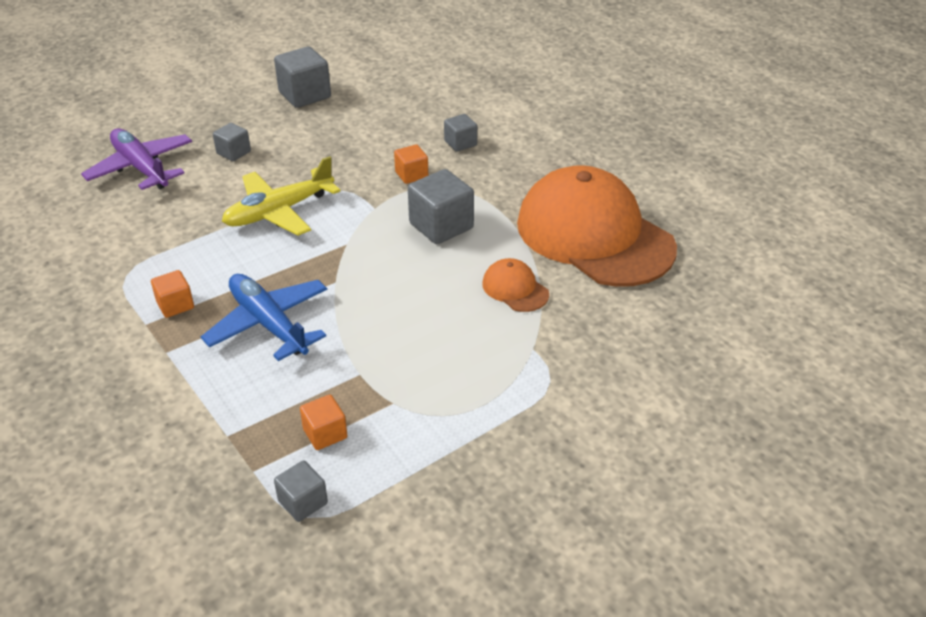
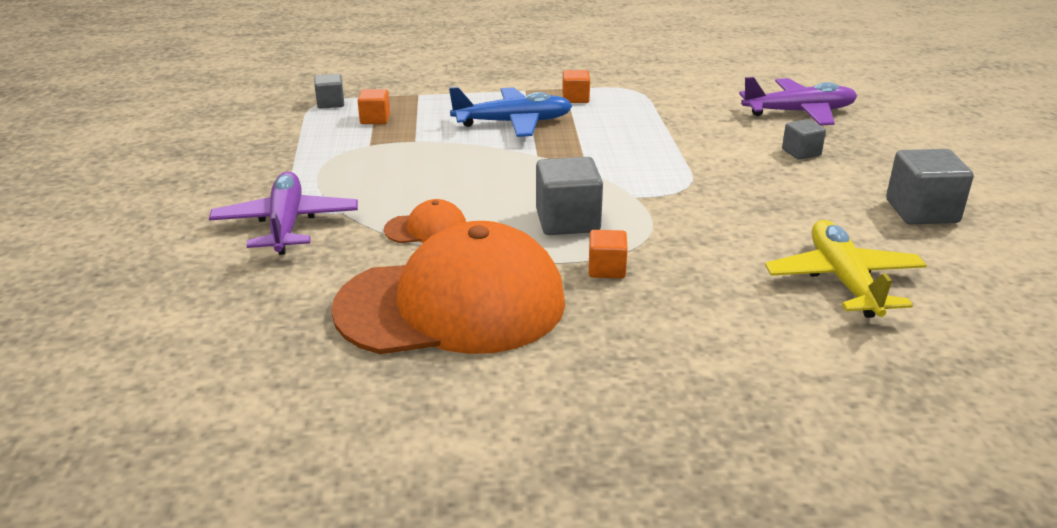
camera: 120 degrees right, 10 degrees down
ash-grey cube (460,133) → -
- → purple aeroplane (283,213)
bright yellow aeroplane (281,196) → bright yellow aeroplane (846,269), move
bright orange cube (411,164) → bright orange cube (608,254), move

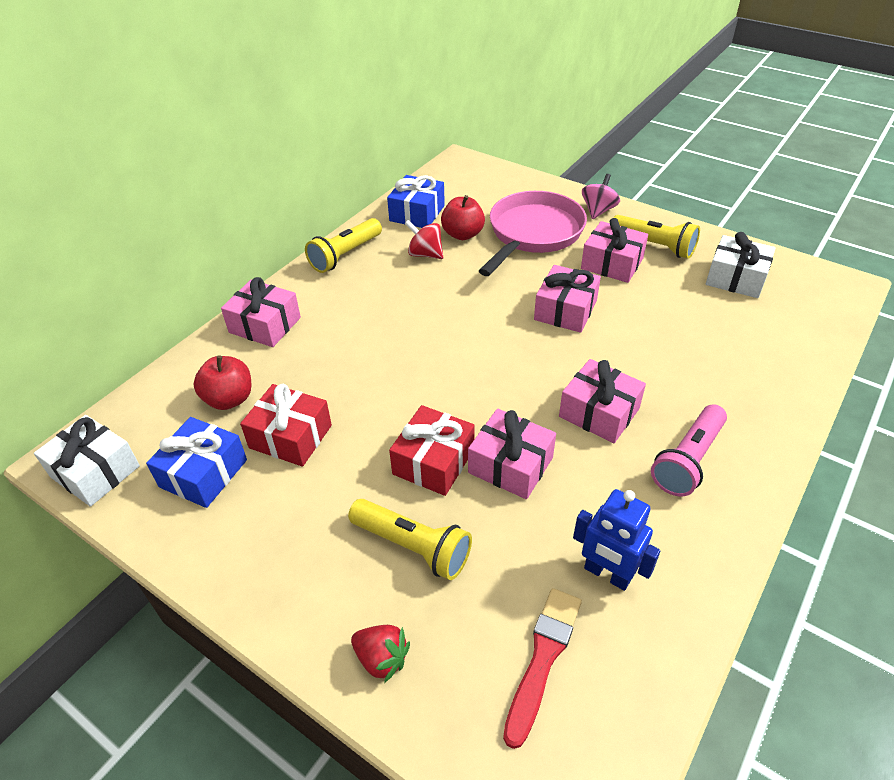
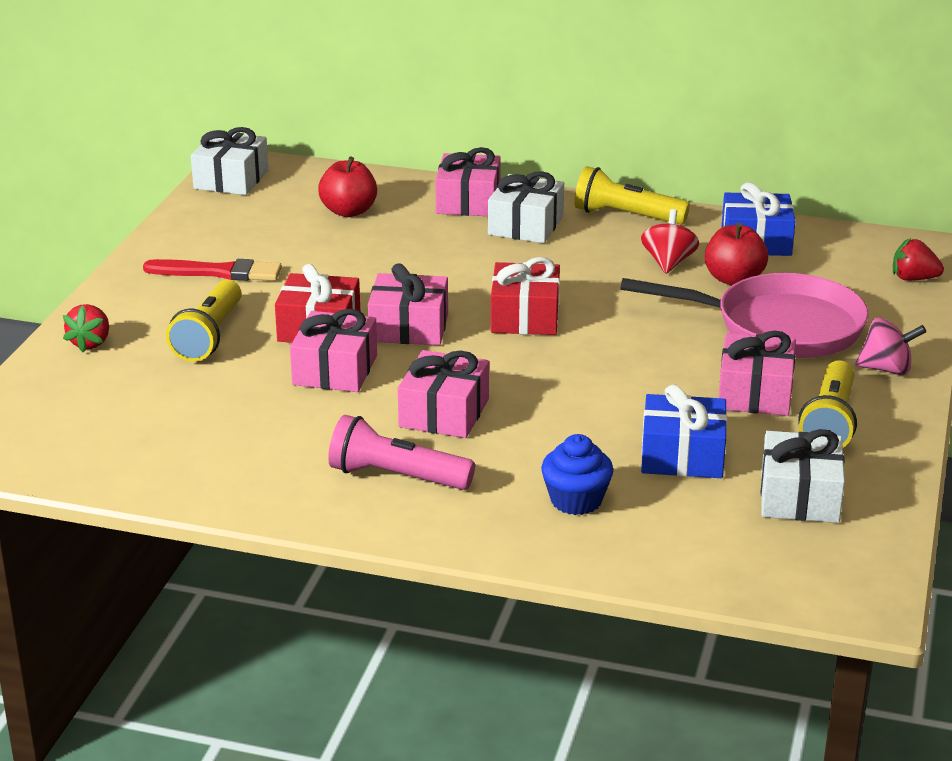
camera: 70 degrees right, 15 degrees down
blue robot (616,540) → -
- → white wrapped gift (526,207)
- → blue muffin (577,474)
- → crimson berry (918,259)
blue wrapped gift (196,462) → blue wrapped gift (684,431), move
crimson wrapped gift (286,425) → crimson wrapped gift (525,296), move
crimson paint brush (542,668) → crimson paint brush (212,270), move
rose-pink wrapped gift (567,299) → rose-pink wrapped gift (408,304), move

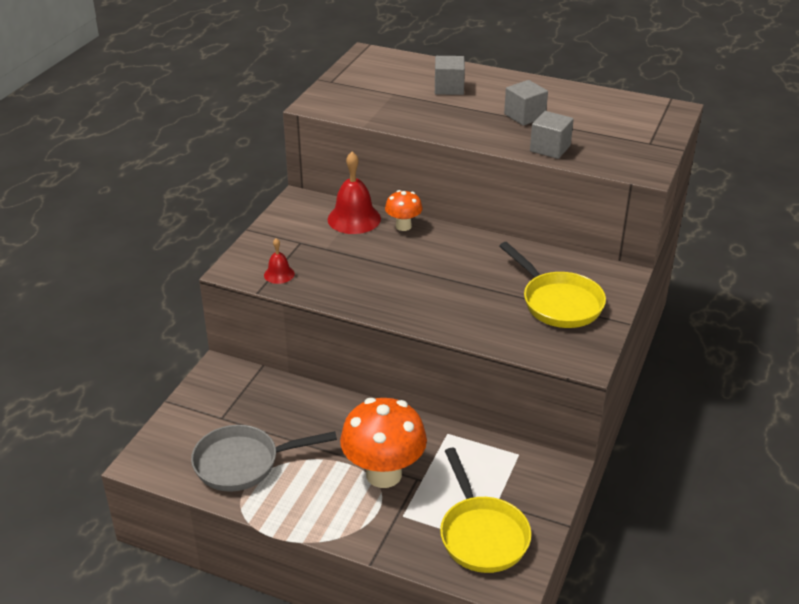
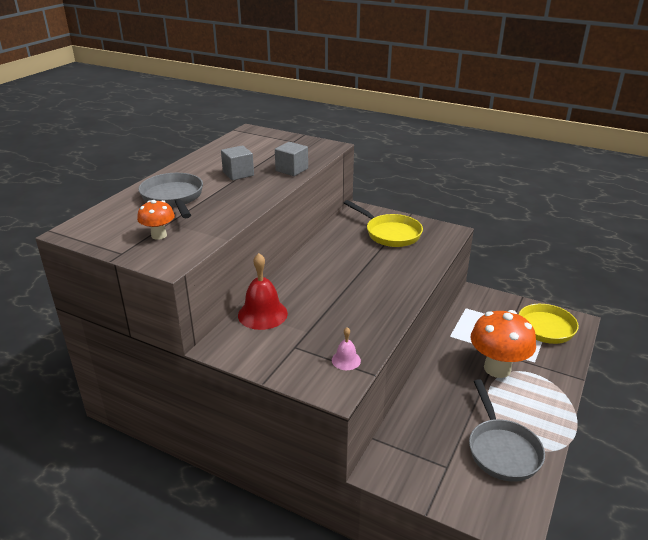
camera: 85 degrees left, 5 degrees down
bright orange fungus (404,210) → bright orange fungus (156,220), move
ash-grey cube (450,75) → ash-grey frying pan (170,195)
crimson school bell (279,261) → rose-pink school bell (346,348)
bright yellow frying pan (552,285) → bright yellow frying pan (383,223), 75 degrees clockwise

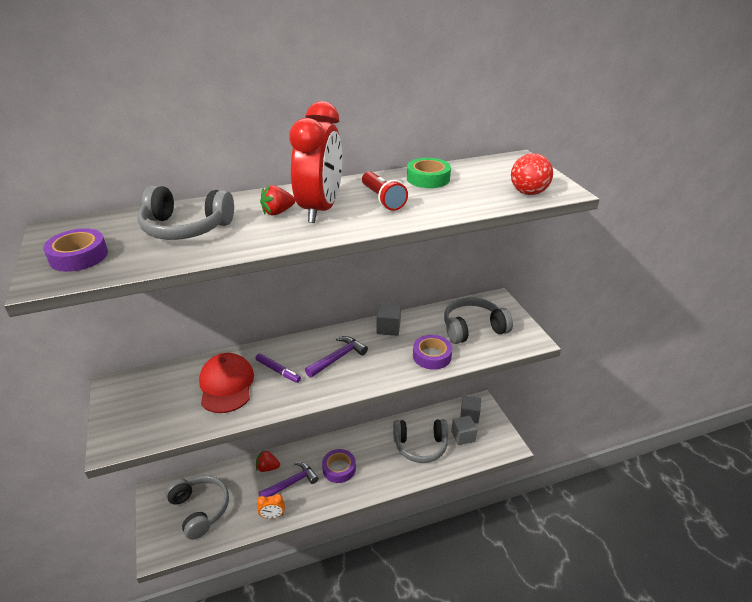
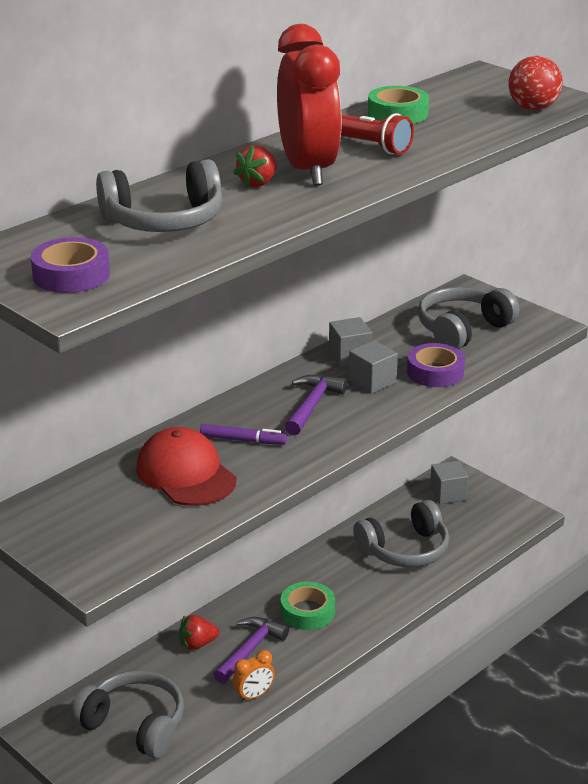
camera: 25 degrees left, 5 degrees down
ash-grey cube (464,430) → ash-grey cube (373,367), move
purple sticky tape (339,466) → leaf-green sticky tape (308,606)

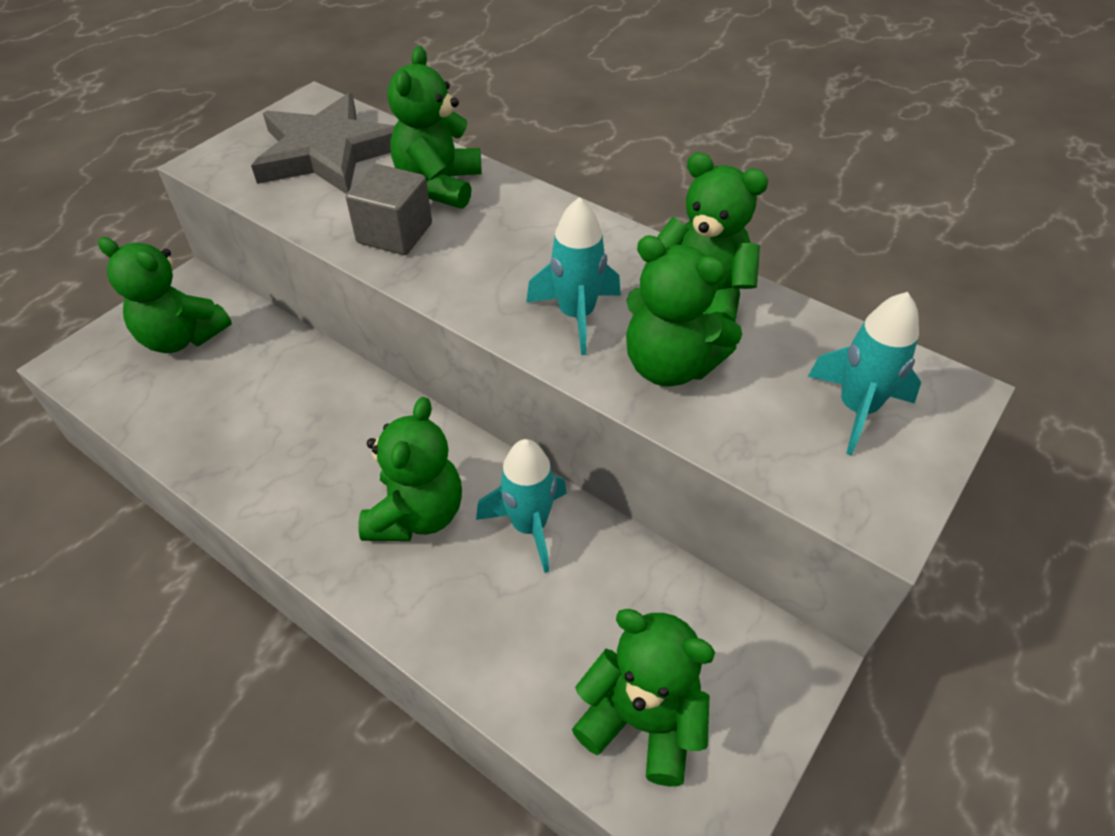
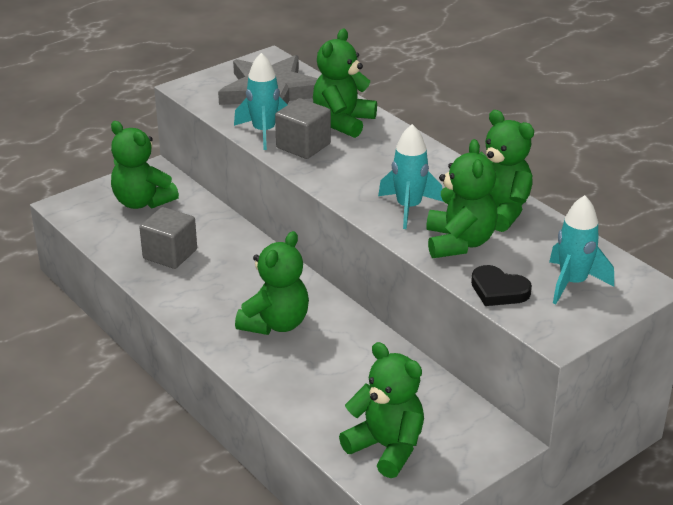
camera: 15 degrees right, 15 degrees down
- → ash-grey cube (168,238)
- → black heart shape (501,285)
aqua rocket (521,506) → aqua rocket (260,101), move
leaf-green teddy (684,311) → leaf-green teddy (462,198), 135 degrees counterclockwise

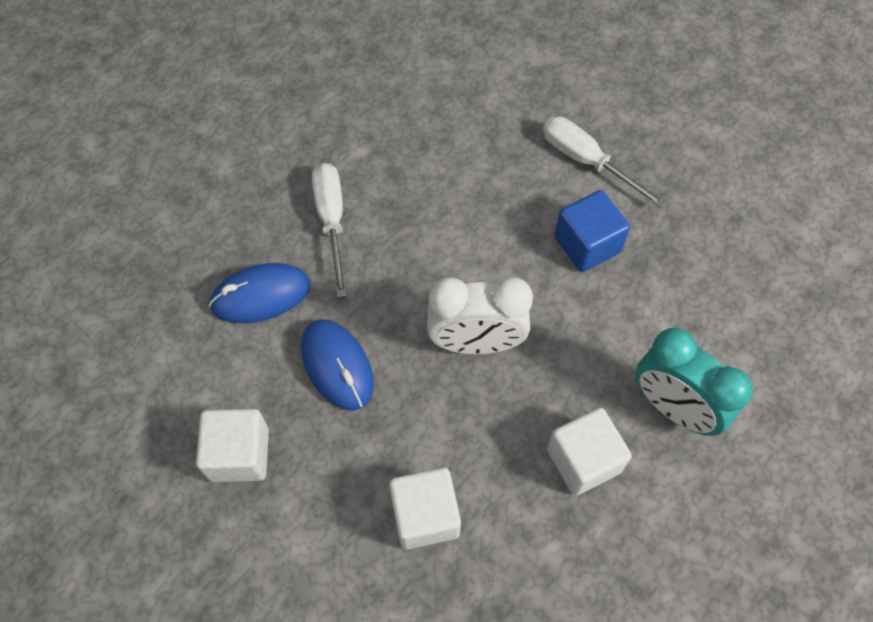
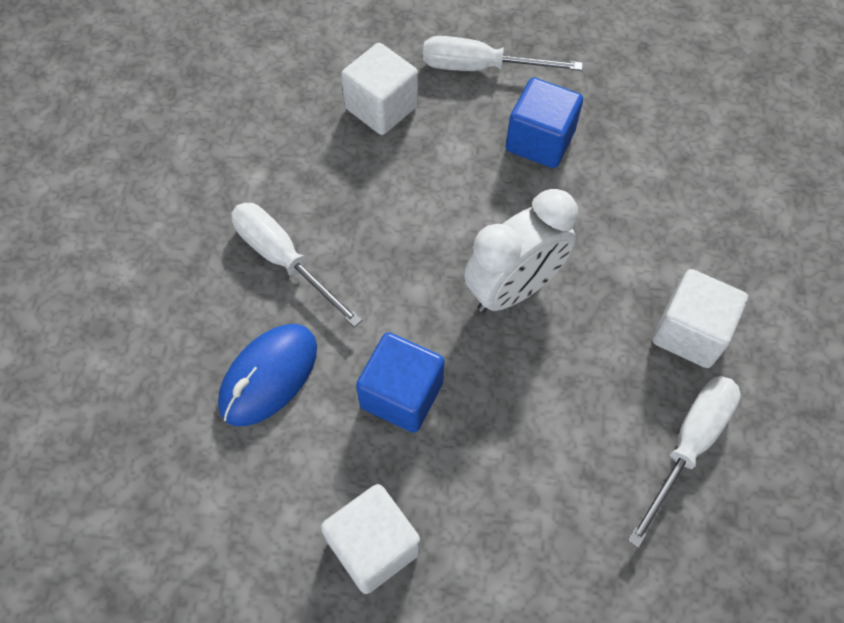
camera: 35 degrees left, 0 degrees up
aqua alarm clock (694,382) → -
- → white screwdriver (684,462)
white cube (425,508) → white cube (379,89), move
blue mouse (337,365) → blue cube (400,382)

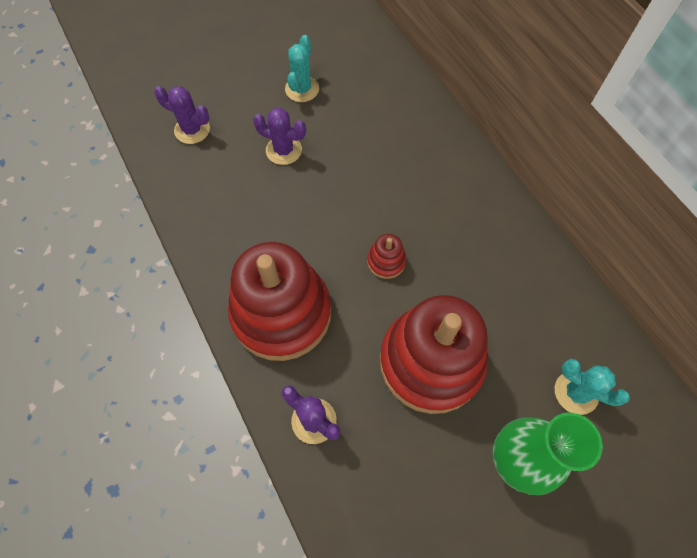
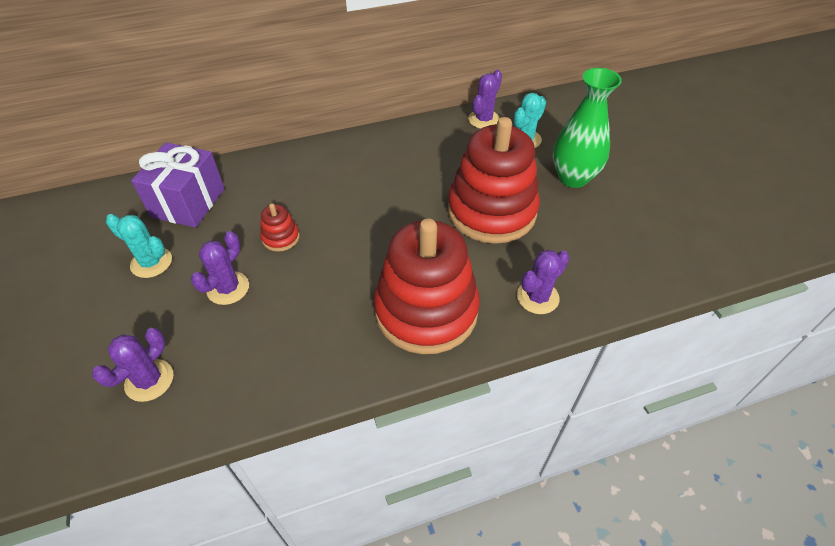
camera: 80 degrees left, 15 degrees down
- → purple wrapped gift (178,185)
- → purple prickly plant (485,99)
crimson stacking toy (386,256) → crimson stacking toy (280,227), move

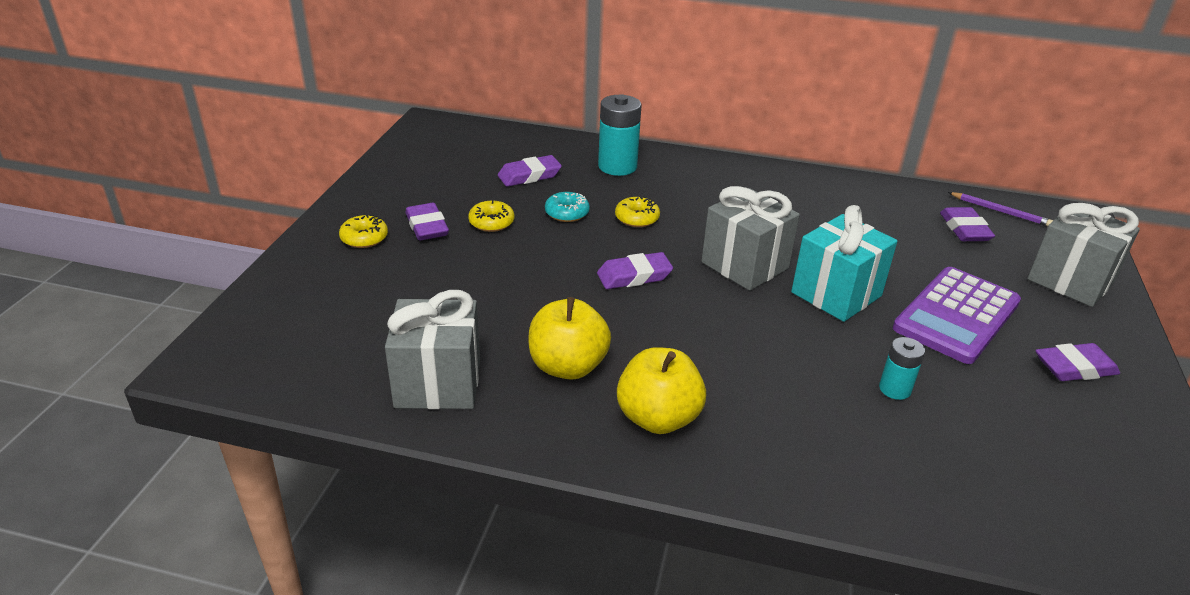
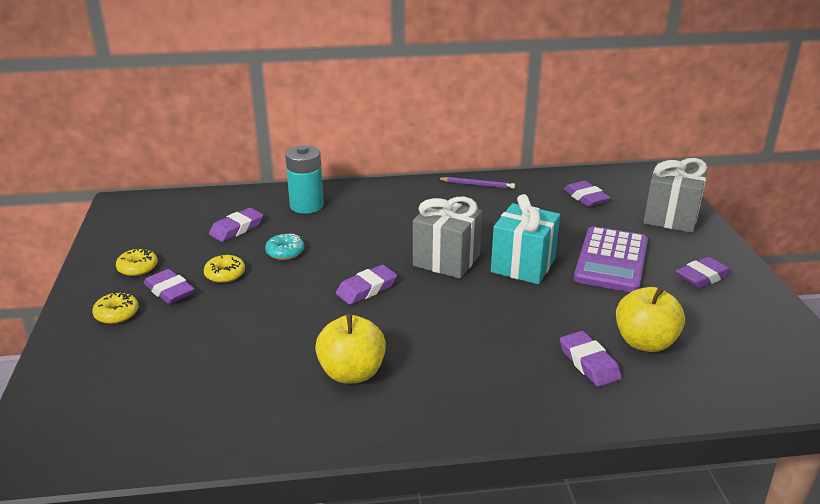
camera: 20 degrees left, 5 degrees down
ash-grey wrapped gift (432,349) → -
aqua AA battery (902,368) → -
- → purple pencil eraser (591,359)
bright yellow doughnut (637,211) → bright yellow doughnut (137,262), move
bright yellow apple fruit (661,390) → bright yellow apple fruit (650,319), move
purple pencil (1000,209) → purple pencil (476,183), move

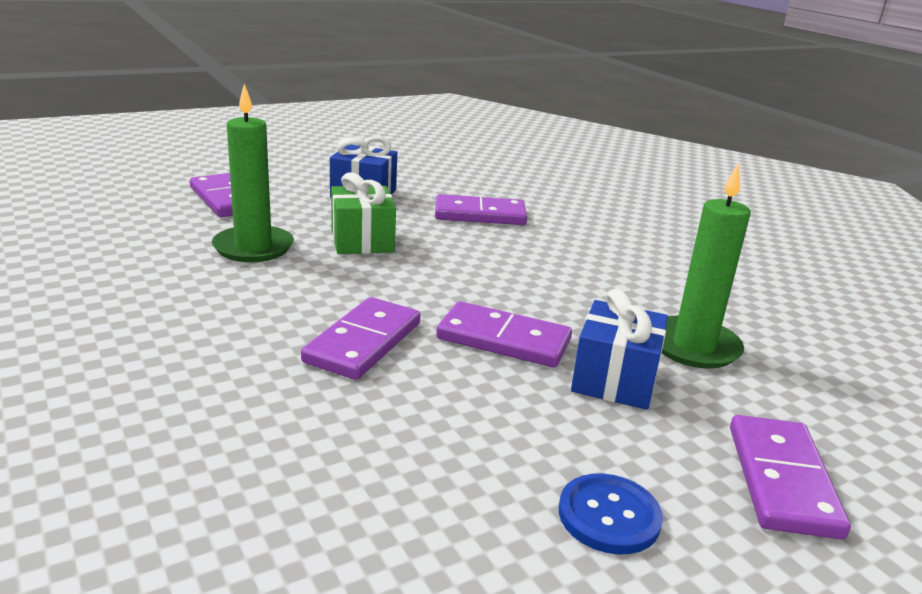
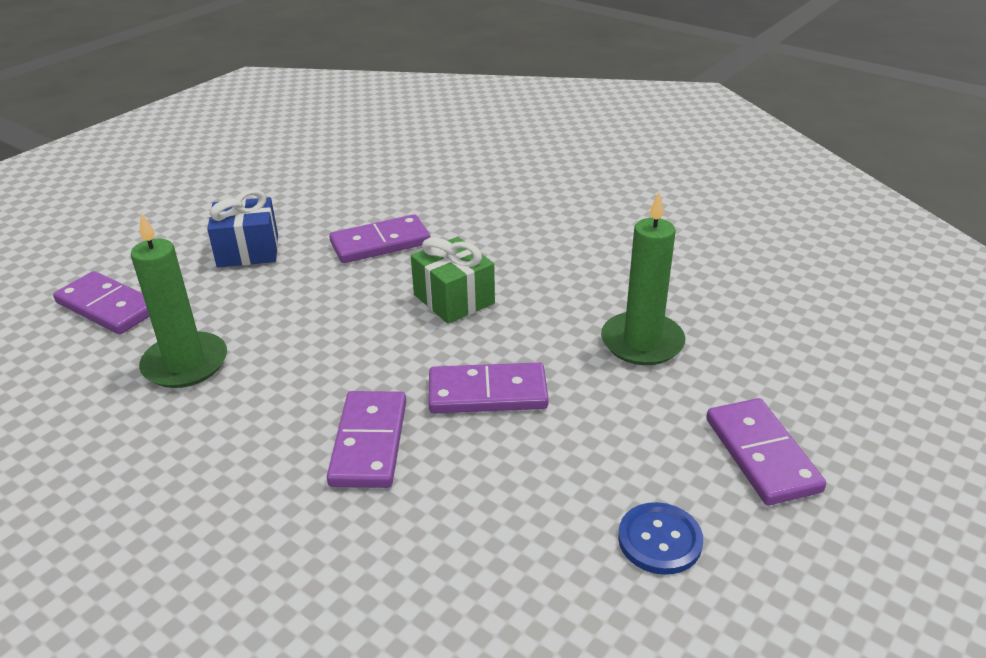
camera: 20 degrees left, 10 degrees up
blue wrapped gift (619,349) → -
leaf-green wrapped gift (363,213) → leaf-green wrapped gift (453,280), move

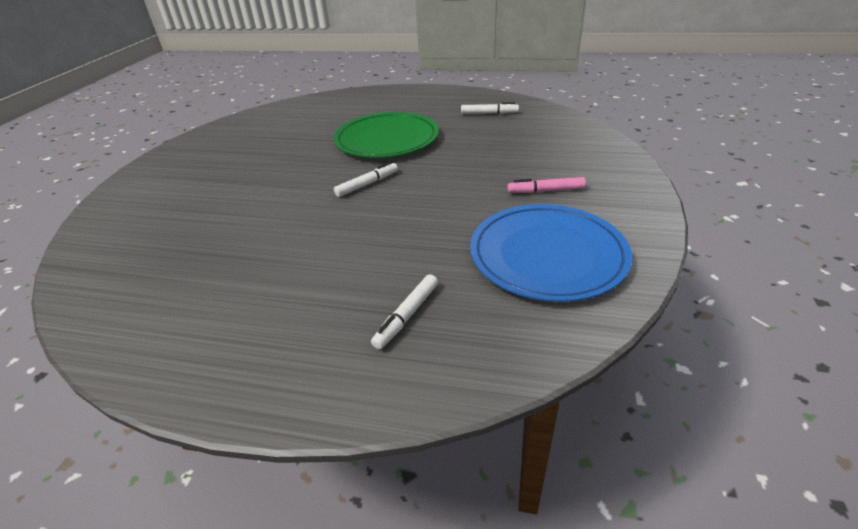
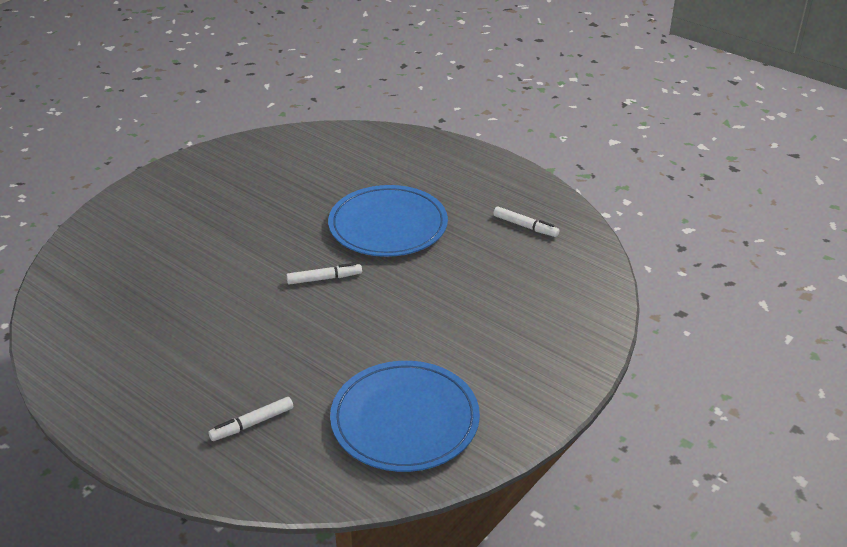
camera: 25 degrees right, 0 degrees up
rose-pink marker (546,185) → -
leaf-green flat dish (386,135) → blue flat dish (388,221)

